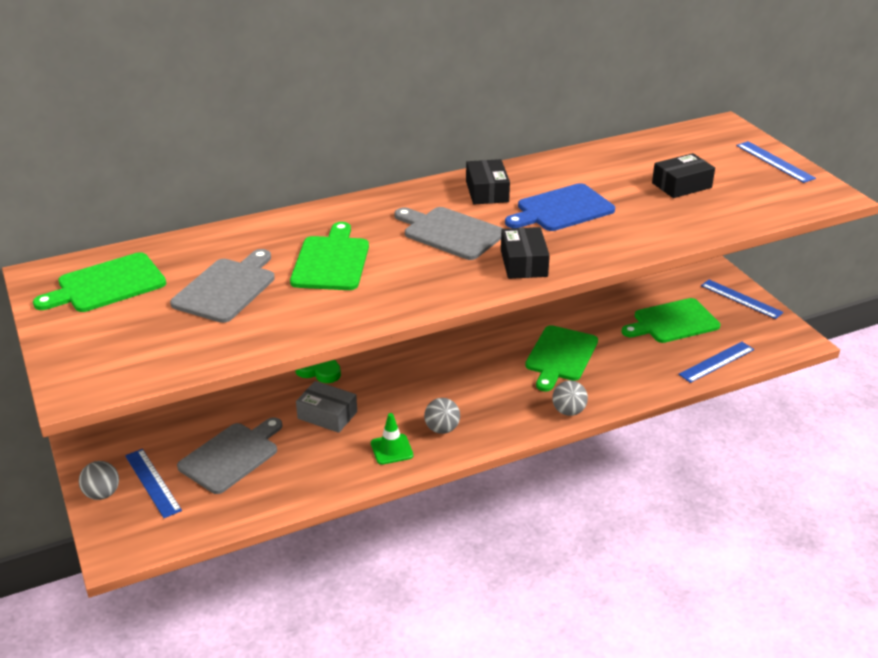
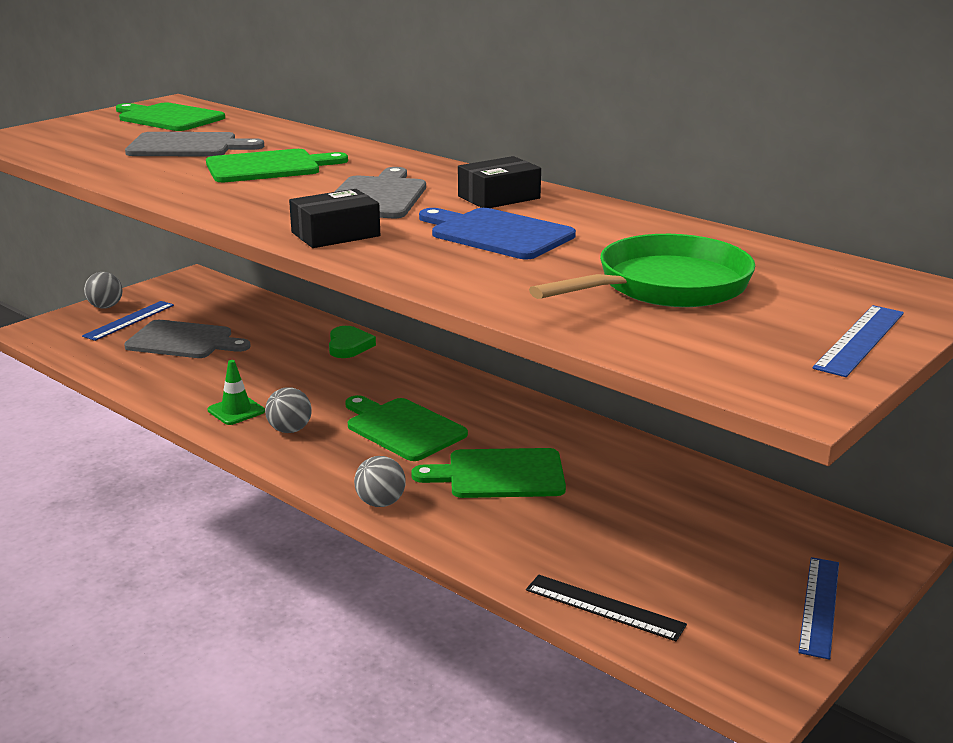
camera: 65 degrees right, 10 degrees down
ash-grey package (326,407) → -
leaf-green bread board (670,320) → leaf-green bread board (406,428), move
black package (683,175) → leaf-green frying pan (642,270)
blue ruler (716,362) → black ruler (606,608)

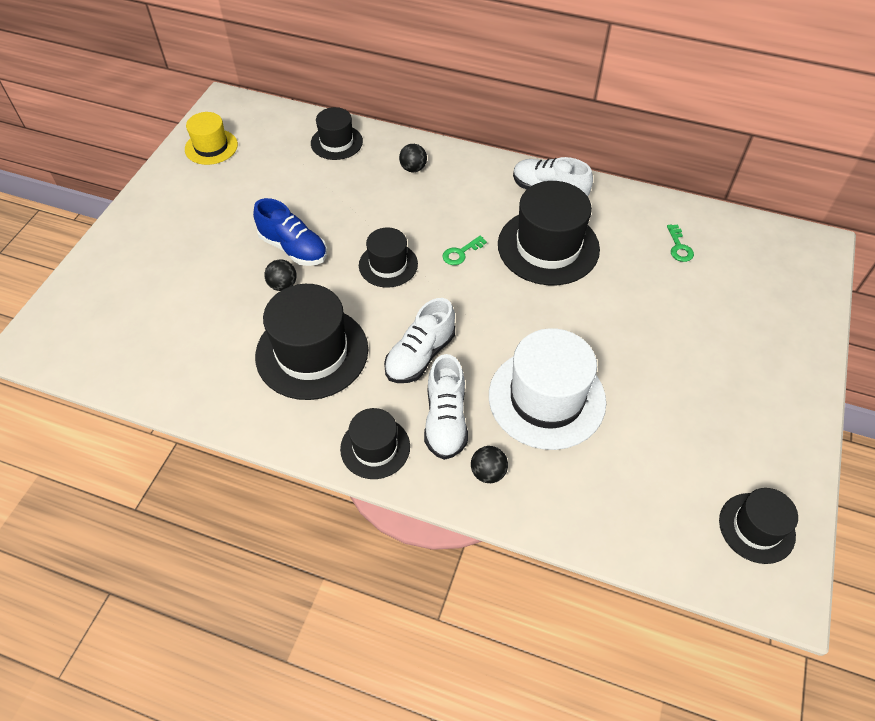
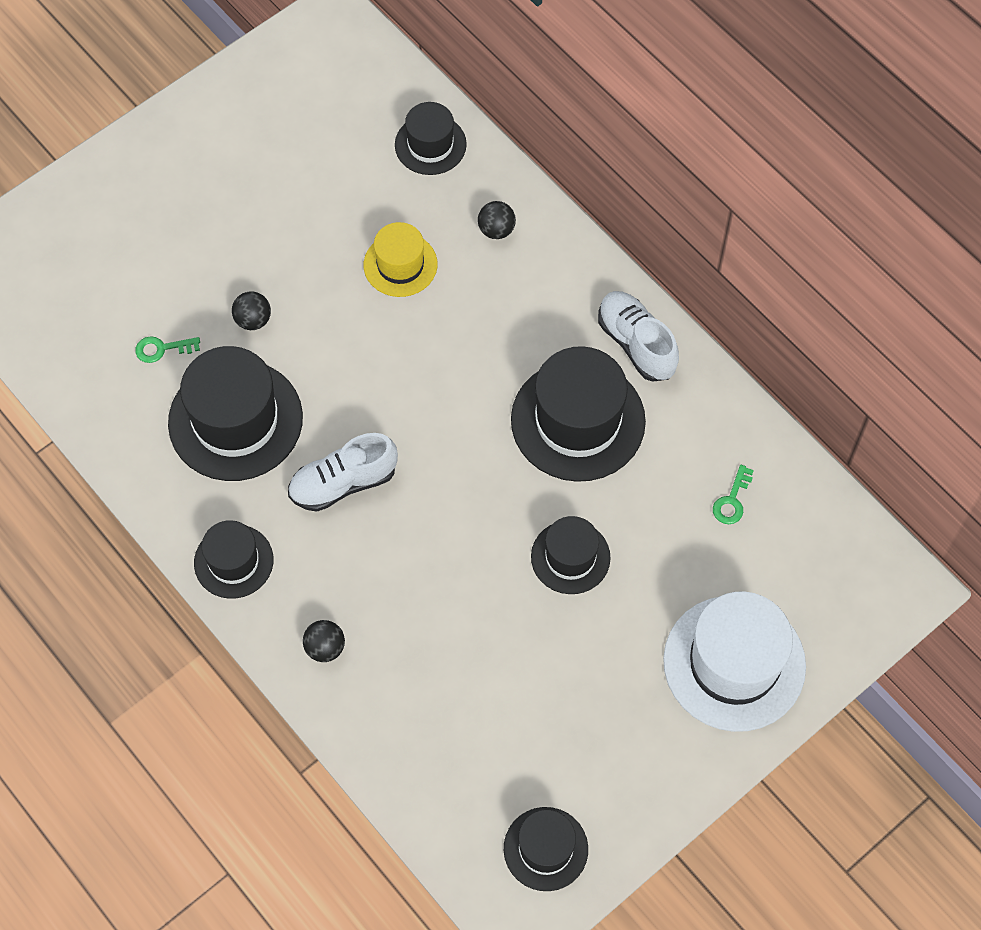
camera: 30 degrees right, 10 degrees up
blue shoe (290,232) → -
white shoe (446,407) → -
bright yellow hat (211,138) → bright yellow hat (400,259), move
black hat (388,257) → black hat (570,555), move
leaf-green door key (464,250) → leaf-green door key (167,349), move
white hat (547,389) → white hat (734,661), move

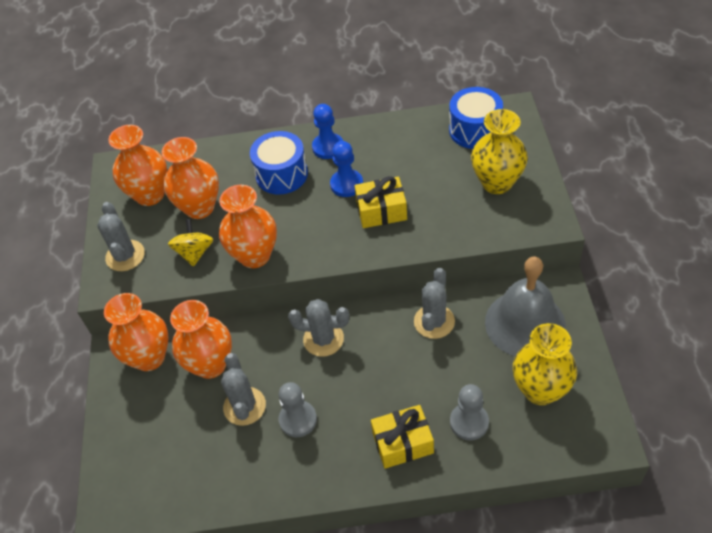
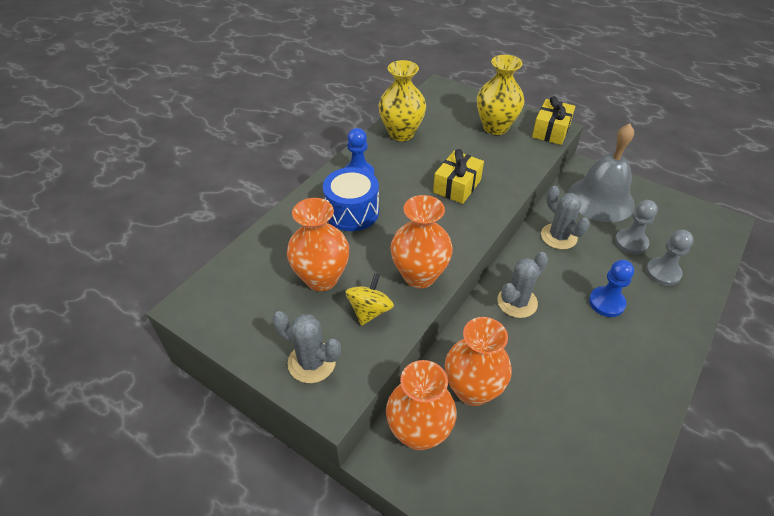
camera: 55 degrees left, 5 degrees down
bright orange flower vase (137,165) → -
ash-grey prickly plant (243,389) → -
blue toy drum (476,118) → -
ash-grey pawn (298,409) → ash-grey pawn (636,227), move
blue pawn (346,169) → blue pawn (611,288), move
bright yellow wrapped gift (402,437) → bright yellow wrapped gift (553,120), move
bright yellow flower vase (545,364) → bright yellow flower vase (402,100), move
bright yellow whirligig (190,243) → bright yellow whirligig (369,299), 75 degrees clockwise

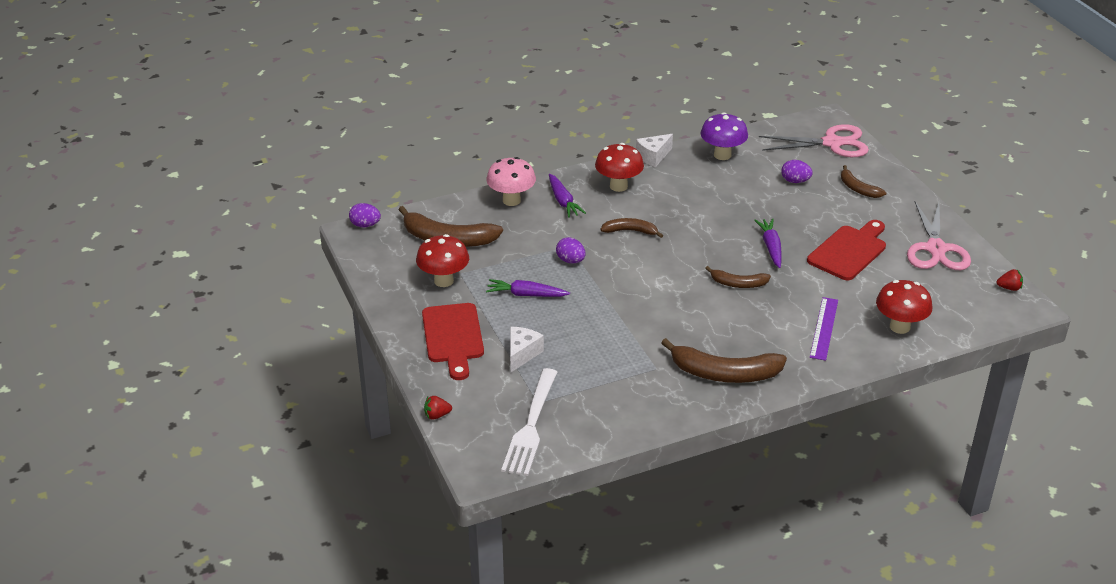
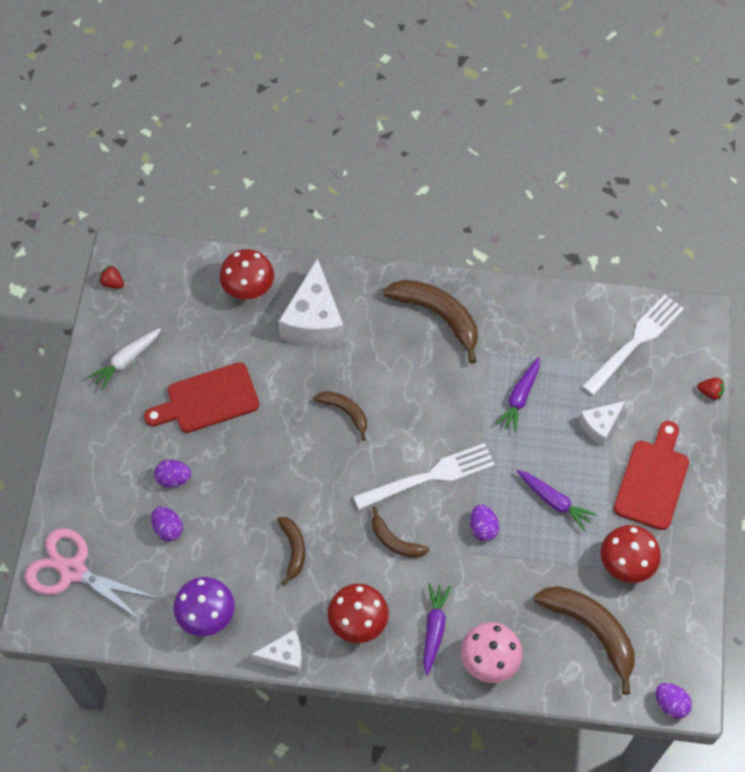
camera: 150 degrees left, 25 degrees up
- → purple toy egg (172,473)
- → white table fork (424,476)
purple toy carrot (768,243) → purple toy carrot (518,395), move
russet banana (863,181) → russet banana (291,551), move
purple ruler (824,329) → white cheese wedge (311,302)
rose-pink scissors (939,236) → white toy carrot (124,359)

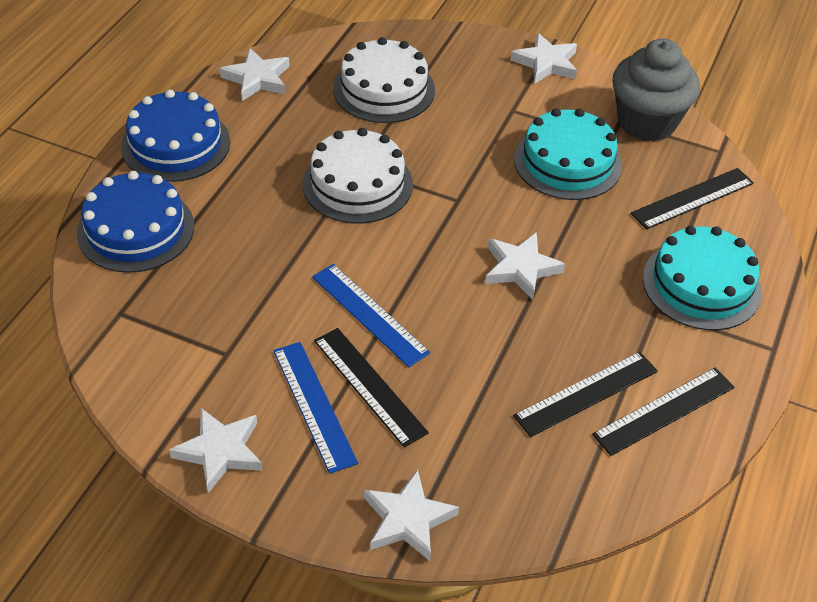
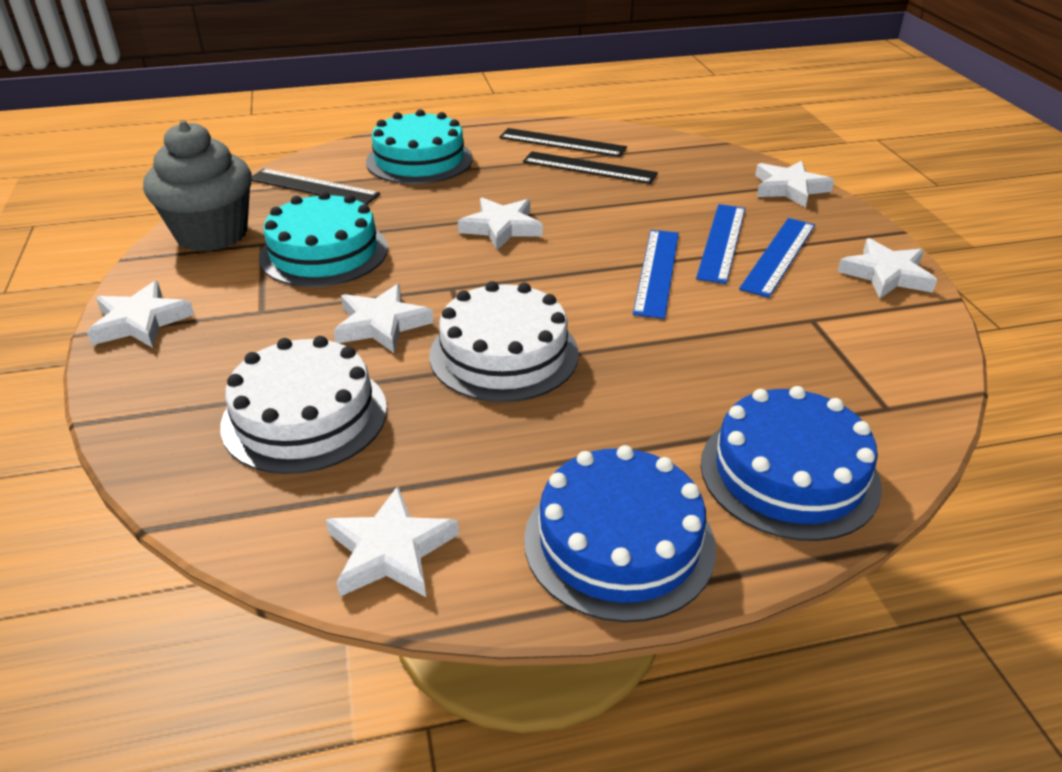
camera: 125 degrees left, 10 degrees down
- → white star (383,318)
black ruler (371,387) → blue ruler (720,244)

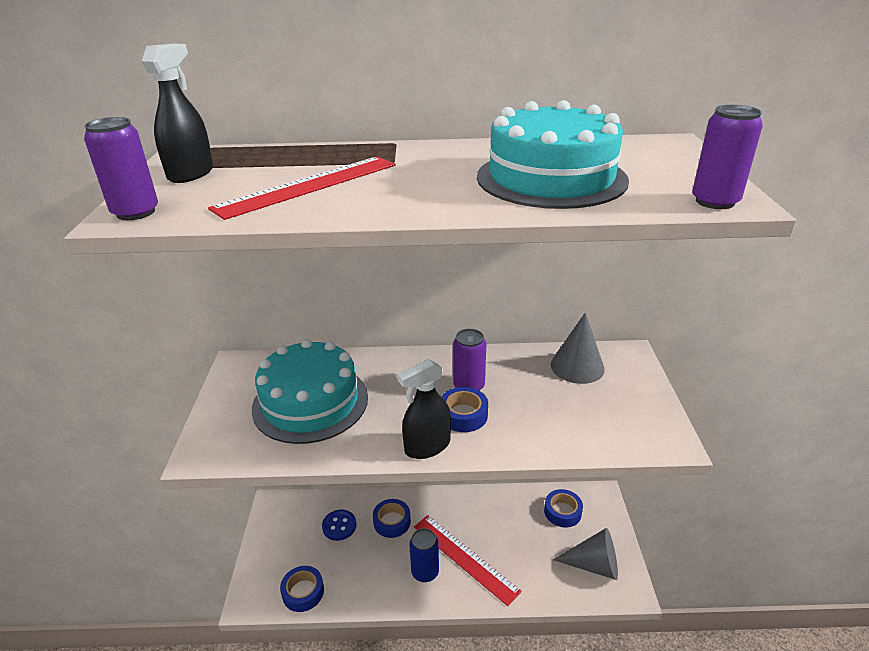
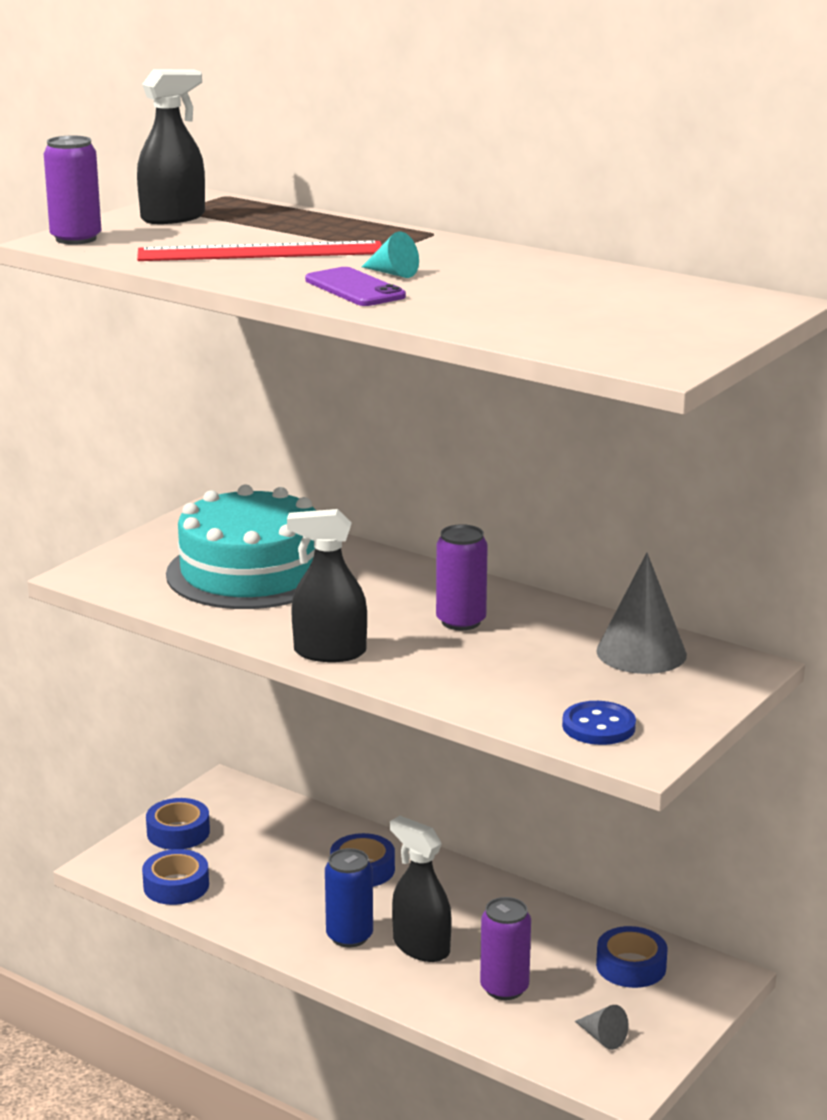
camera: 35 degrees right, 10 degrees down
aqua layer cake (553,154) → -
- → purple mobile phone (355,286)
- → aqua cone shape (390,255)
blue sewing button (339,525) → blue sewing button (599,723), move
blue sticky tape (464,409) → blue sticky tape (178,824), move
purple tin (727,157) → purple tin (505,948), move
crimson ruler (468,560) → black sprayer (421,889)
ash-grey cone shape (585,554) → ash-grey cone shape (602,1027), x0.50

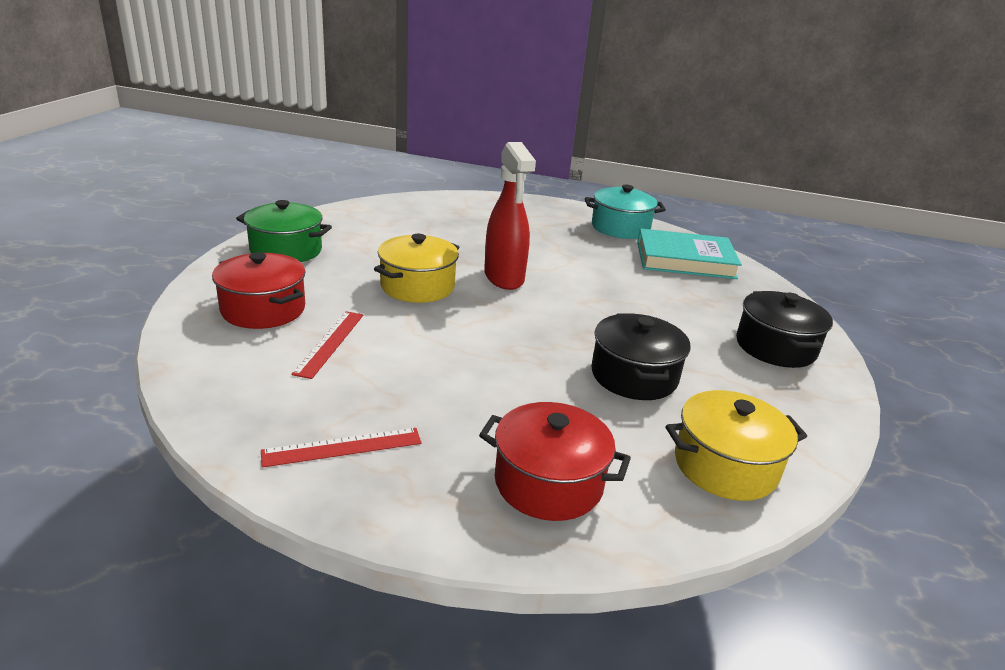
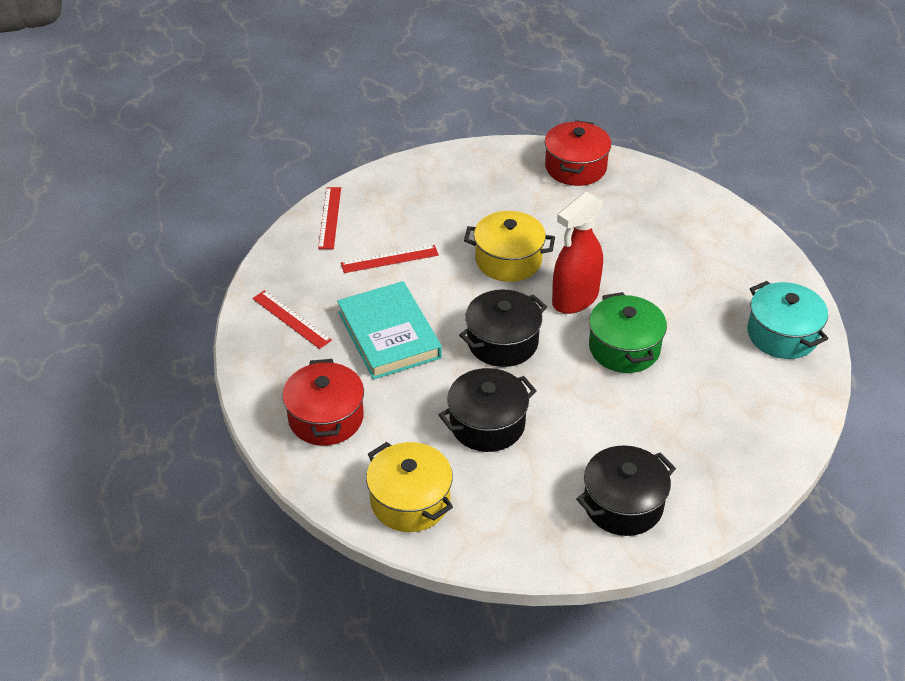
camera: 65 degrees right, 15 degrees up
- → crimson ruler (329,218)
- → black pot (503,328)
crimson pot (259,290) → crimson pot (578,153), move
leaf-green pot (284,231) → leaf-green pot (628,332), move
aqua hardcover (689,253) → aqua hardcover (389,330), move

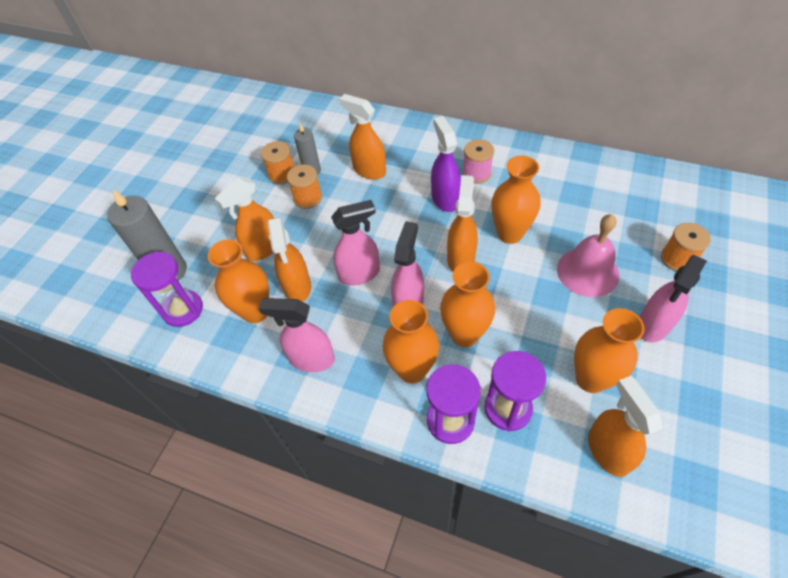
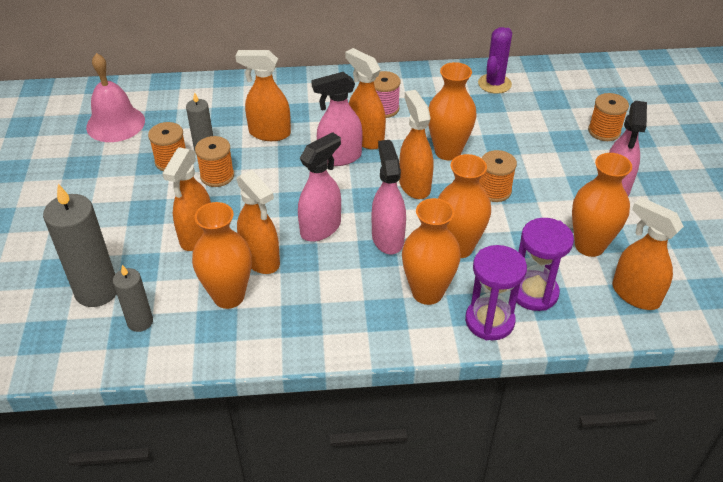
camera: 30 degrees left, 10 degrees down
- → purple prickly plant (495,60)
- → bright orange reel of thread (498,176)
rose-pink sprayer (297,335) → rose-pink sprayer (337,119), move
rose-pink school bell (588,255) → rose-pink school bell (115,97), move
purple sandglass (167,289) → ash-grey wax candle (133,298)
purple sprayer (446,164) → bright orange sprayer (365,98)

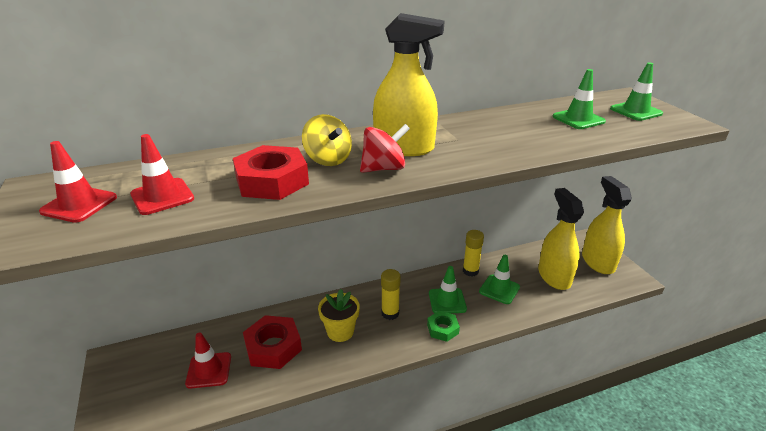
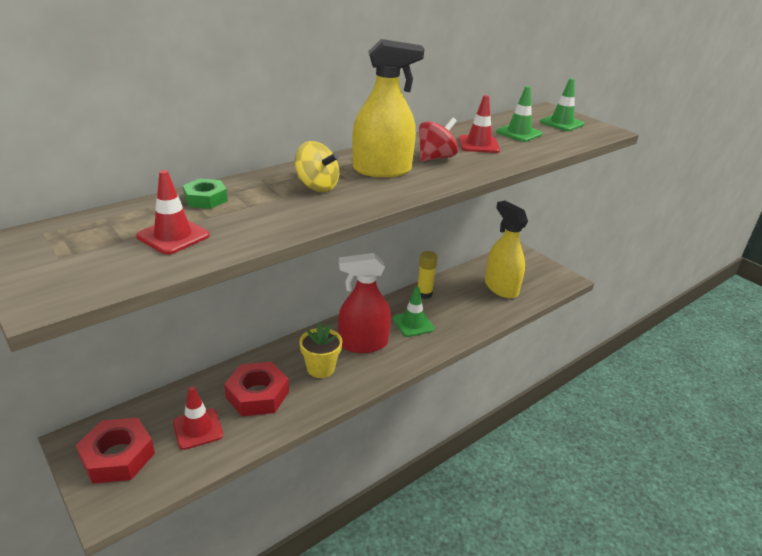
camera: 20 degrees left, 0 degrees up
leaf-green traffic cone (499,279) → -
bright yellow sprayer (607,225) → -
crimson traffic cone (78,182) → crimson traffic cone (479,124), move
crimson hexagon nut (271,172) → crimson hexagon nut (115,451), move
crimson whirligig (385,148) → crimson whirligig (438,140), move
leaf-green hexagon nut (443,326) → leaf-green hexagon nut (205,194), move
bright yellow glue (391,294) → crimson sprayer (364,303)

